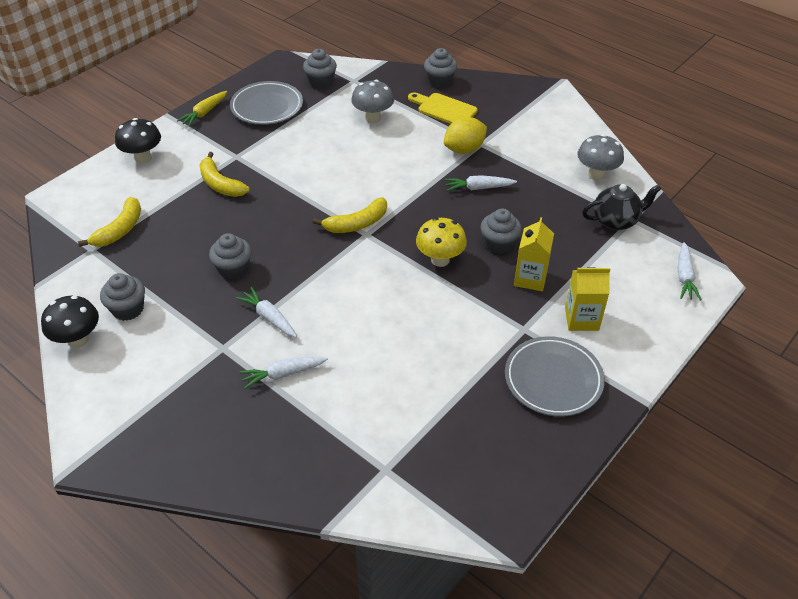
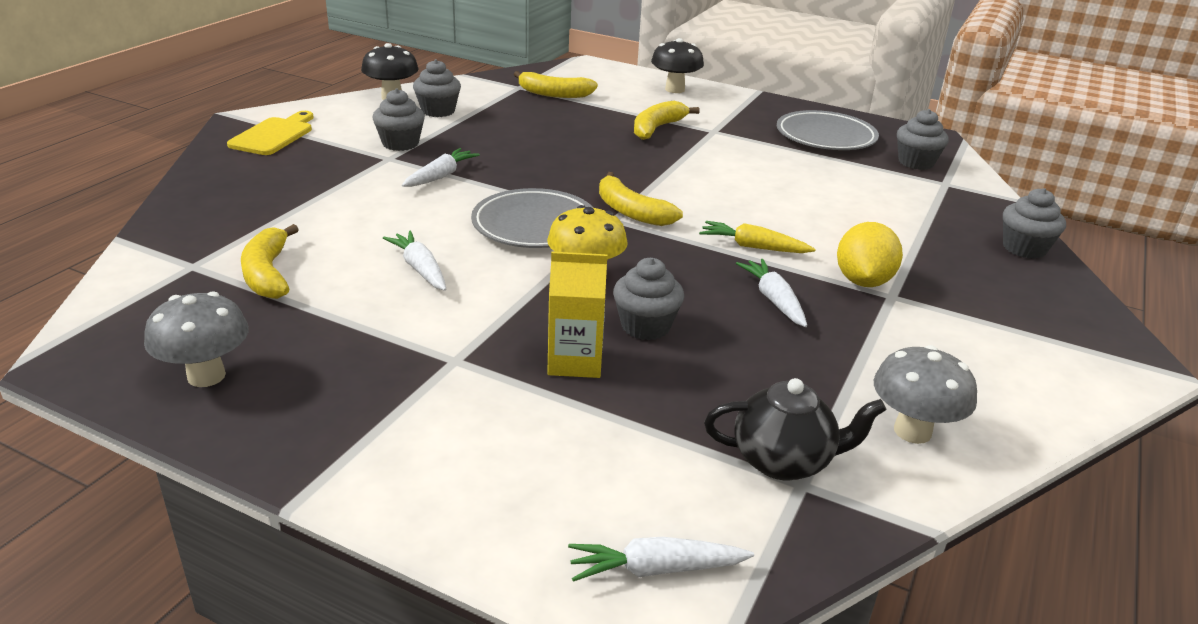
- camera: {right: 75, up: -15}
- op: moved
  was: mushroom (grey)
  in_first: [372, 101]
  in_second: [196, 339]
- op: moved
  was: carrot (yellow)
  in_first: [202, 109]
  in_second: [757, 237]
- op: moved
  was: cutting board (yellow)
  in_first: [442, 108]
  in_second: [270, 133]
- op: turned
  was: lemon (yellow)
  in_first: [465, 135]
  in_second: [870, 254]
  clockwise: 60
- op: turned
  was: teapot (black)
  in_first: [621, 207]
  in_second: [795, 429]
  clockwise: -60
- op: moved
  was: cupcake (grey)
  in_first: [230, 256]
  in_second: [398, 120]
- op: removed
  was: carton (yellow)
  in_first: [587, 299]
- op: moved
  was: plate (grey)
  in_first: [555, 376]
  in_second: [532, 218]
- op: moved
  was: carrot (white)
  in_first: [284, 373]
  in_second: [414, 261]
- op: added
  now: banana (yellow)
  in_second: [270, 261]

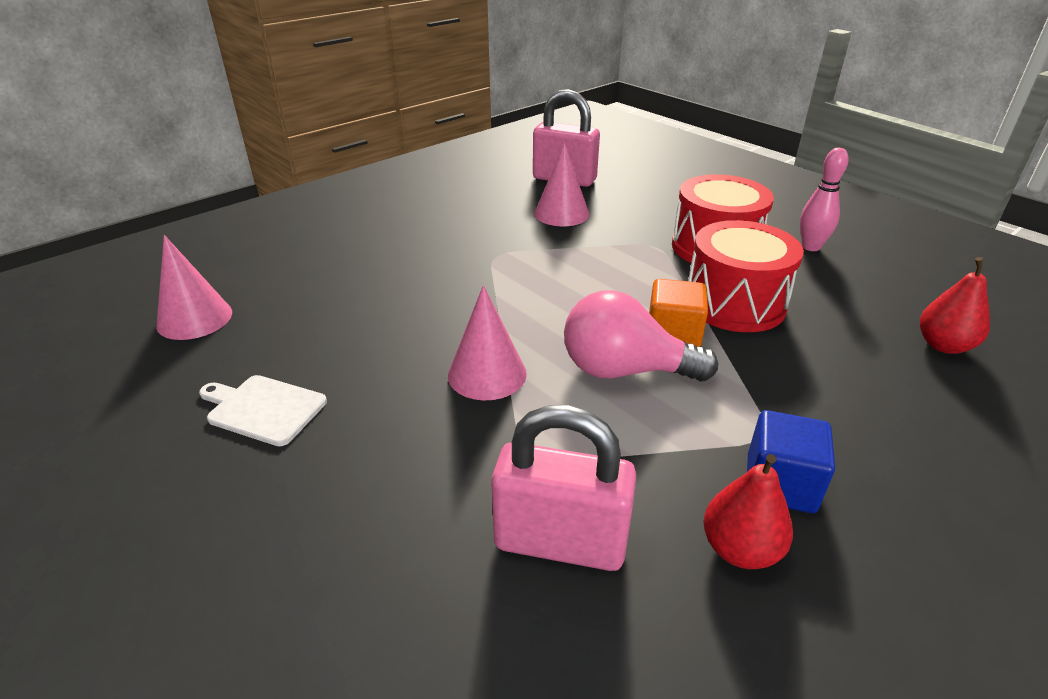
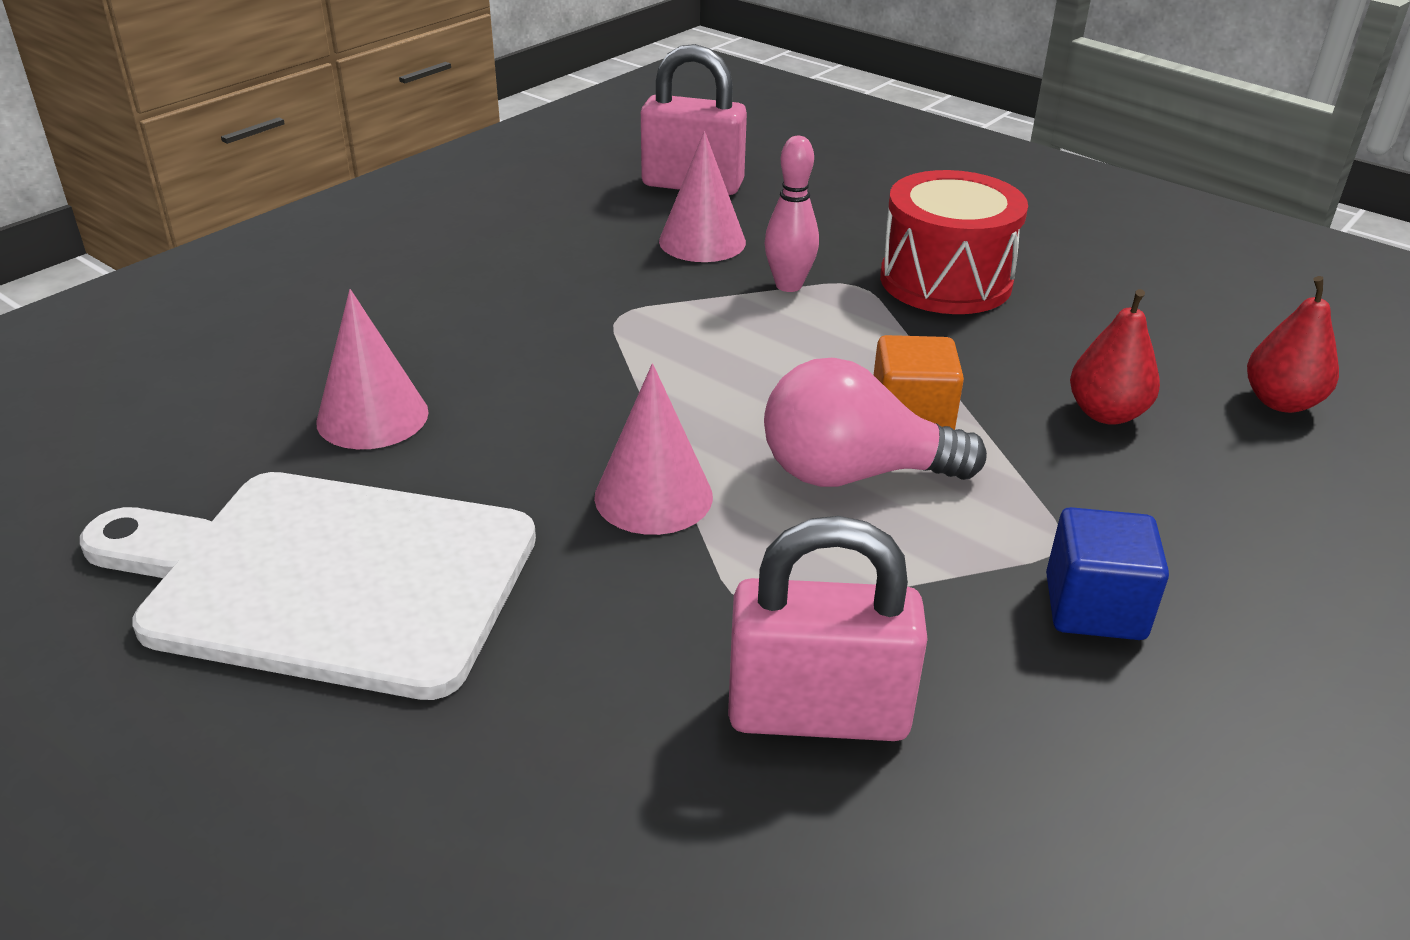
- camera: {right: -10, up: 0}
- op: moved
  was: bowling pin (pink)
  in_first: [824, 199]
  in_second: [792, 214]
- op: removed
  was: drum (red)
  in_first: [746, 276]
- op: moved
  was: cone (pink)
  in_first: [194, 287]
  in_second: [372, 369]
- op: resized
  was: cutting board (white)
  in_first: [263, 410]
  in_second: [308, 586]
  ratio: 2.24
- op: moved
  was: pear (red)
  in_first: [748, 511]
  in_second: [1115, 357]

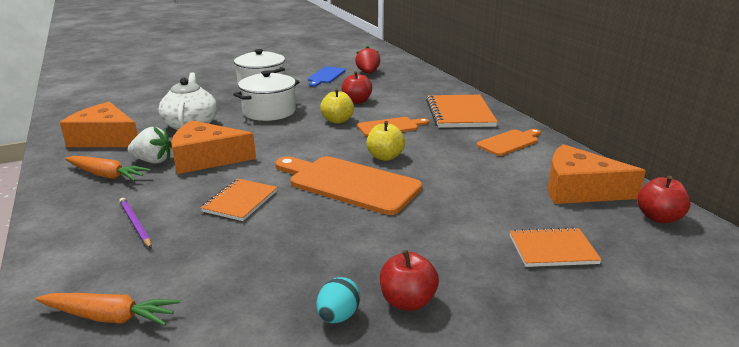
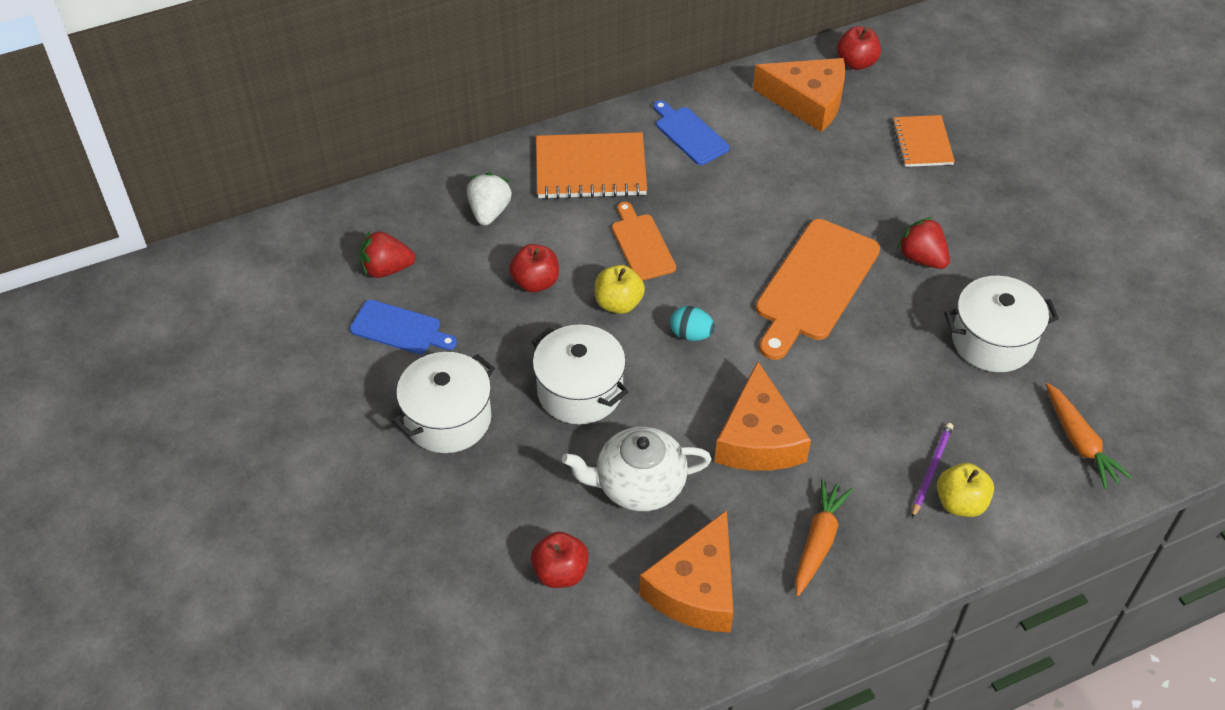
- camera: {right: -90, up: 25}
- op: moved
  was: apple (yellow)
  in_first: [386, 141]
  in_second: [965, 490]
- op: moved
  was: strawberry (white)
  in_first: [150, 144]
  in_second: [489, 199]
- op: recoloured
  was: cutting board (orange)
  now: cutting board (blue)
  in_first: [508, 142]
  in_second: [691, 132]
- op: turned
  was: cheese (orange)
  in_first: [597, 174]
  in_second: [799, 95]
  clockwise: -90
- op: removed
  was: notebook (orange)
  in_first: [239, 200]
- op: turned
  was: pencil (purple)
  in_first: [135, 223]
  in_second: [932, 470]
  clockwise: 150
- op: moved
  was: apple (red)
  in_first: [409, 280]
  in_second: [560, 560]
- op: moved
  was: egg (turquoise)
  in_first: [338, 300]
  in_second: [692, 323]
- op: turned
  was: carrot (orange)
  in_first: [107, 309]
  in_second: [1089, 436]
  clockwise: 150
- op: added
  now: strawberry (red)
  in_second: [923, 243]
- op: added
  now: pot (white)
  in_second: [1001, 324]

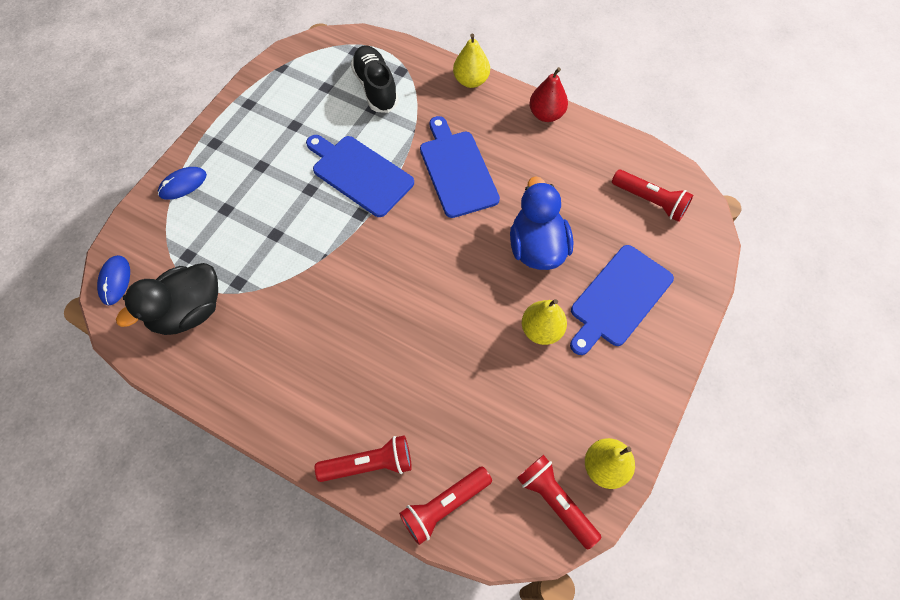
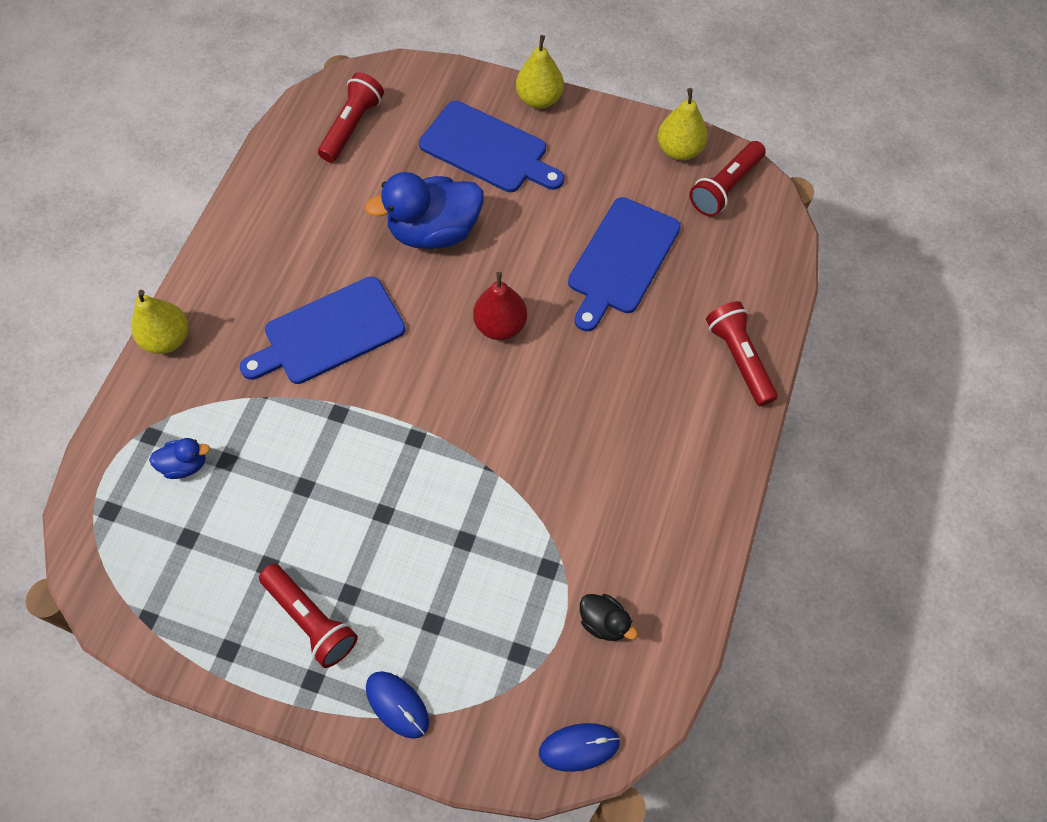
- camera: {right: -100, up: 0}
- op: replaced
  was: shoe (black)
  now: duck (blue)
  in_first: [375, 79]
  in_second: [179, 458]
- op: moved
  was: pear (red)
  in_first: [548, 94]
  in_second: [500, 306]
- op: moved
  was: cutting board (blue)
  in_first: [360, 176]
  in_second: [624, 264]
- op: resized
  was: duck (black)
  in_first: [167, 299]
  in_second: [609, 617]
  ratio: 0.48
- op: moved
  was: pear (yellow)
  in_first: [544, 322]
  in_second: [540, 72]
- op: moved
  was: flashlight (red)
  in_first: [445, 506]
  in_second: [308, 616]

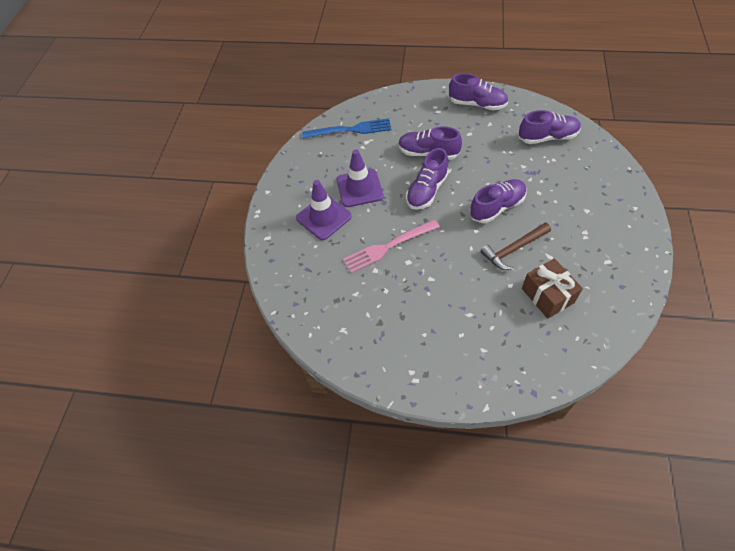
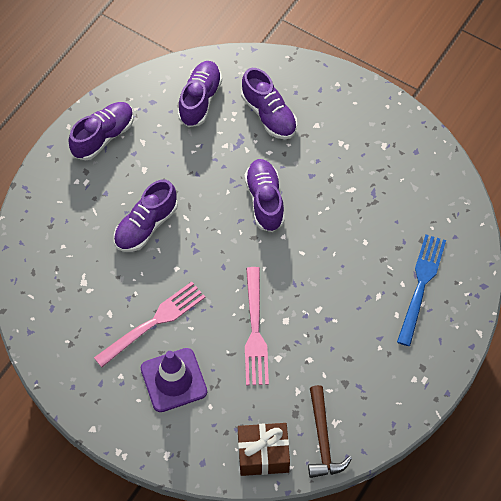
- camera: {right: -70, up: 5}
- op: moved
  was: fork (blue)
  in_first: [346, 128]
  in_second: [421, 290]
- op: moved
  was: shoe (purple)
  in_first: [427, 179]
  in_second: [269, 103]
- op: replaced
  was: traffic cone (purple)
  now: fork (pink)
  in_first: [360, 178]
  in_second: [149, 324]
- op: moved
  was: hammer (brown)
  in_first: [515, 246]
  in_second: [330, 431]
- op: moved
  was: gift (brown)
  in_first: [552, 288]
  in_second: [264, 449]

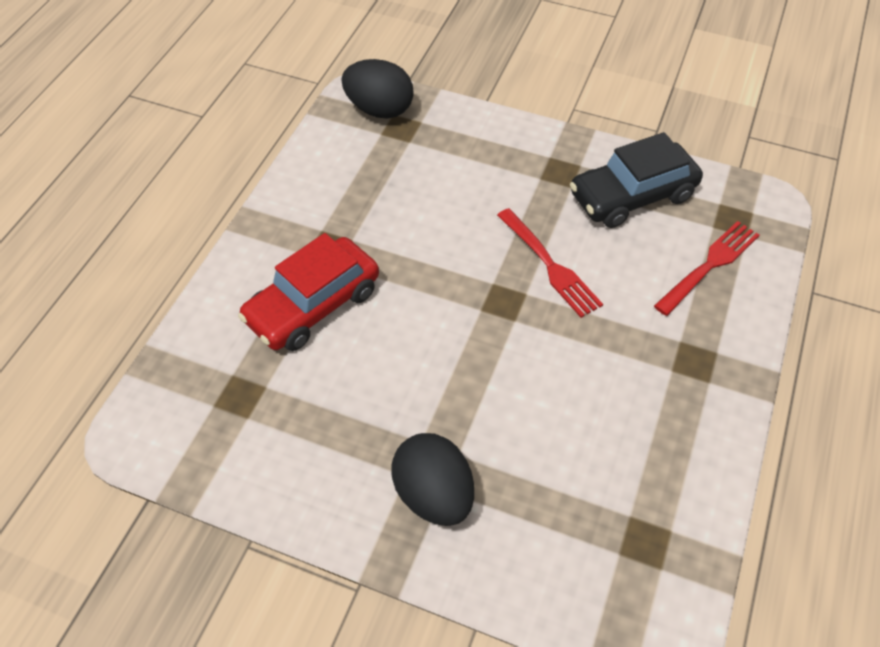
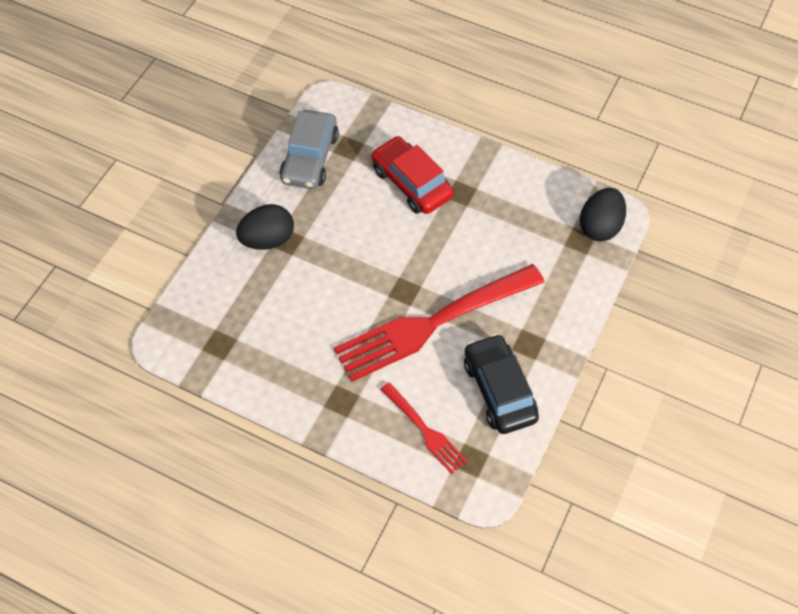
- camera: {right: 95, up: 5}
- op: resized
  was: fork (red)
  in_first: [550, 263]
  in_second: [439, 323]
  ratio: 2.05
- op: added
  now: car (grey)
  in_second: [309, 149]

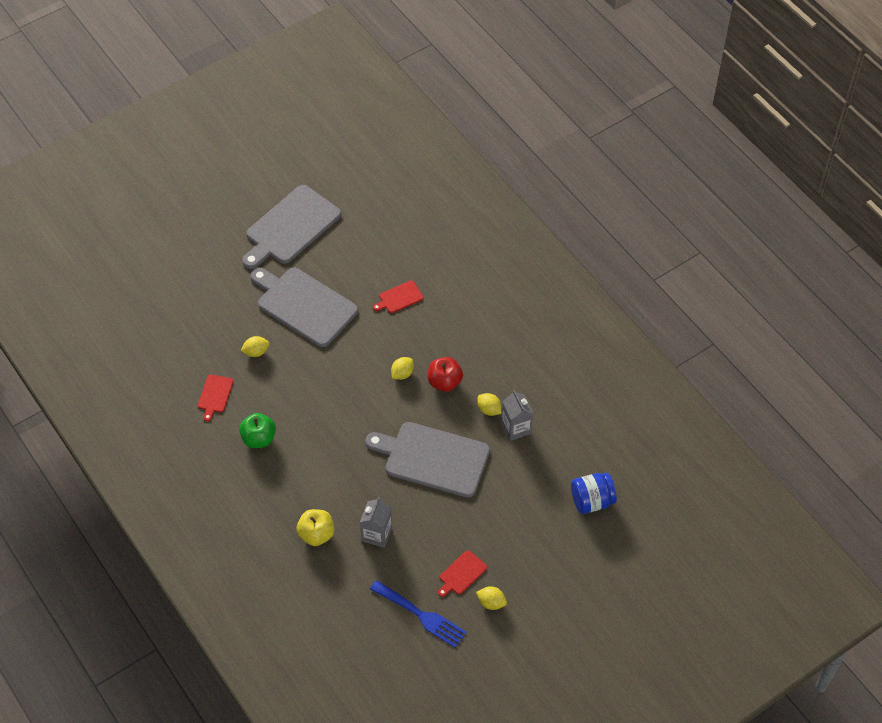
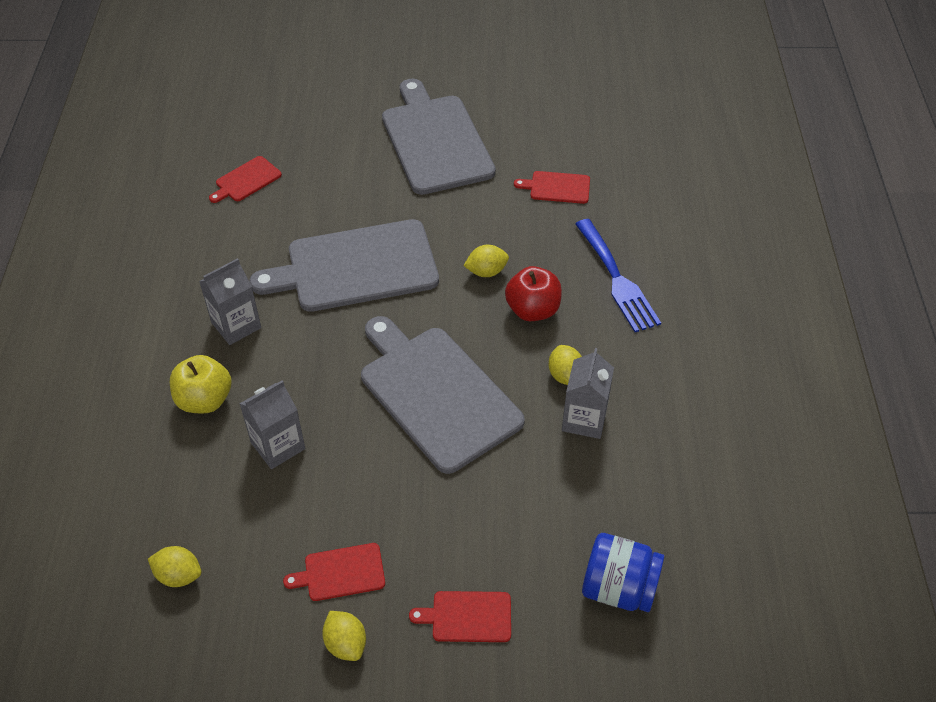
- camera: {right: 35, up: -5}
- op: moved
  was: cutting board (grey)
  in_first: [291, 227]
  in_second: [344, 265]
- op: moved
  was: lemon (yellow)
  in_first: [254, 346]
  in_second: [174, 566]
- op: removed
  was: apple (green)
  in_first: [257, 430]
- op: moved
  was: fork (blue)
  in_first: [418, 614]
  in_second: [618, 275]
- op: added
  now: carton (grey)
  in_second: [230, 301]
- op: added
  now: cutting board (red)
  in_second: [460, 616]

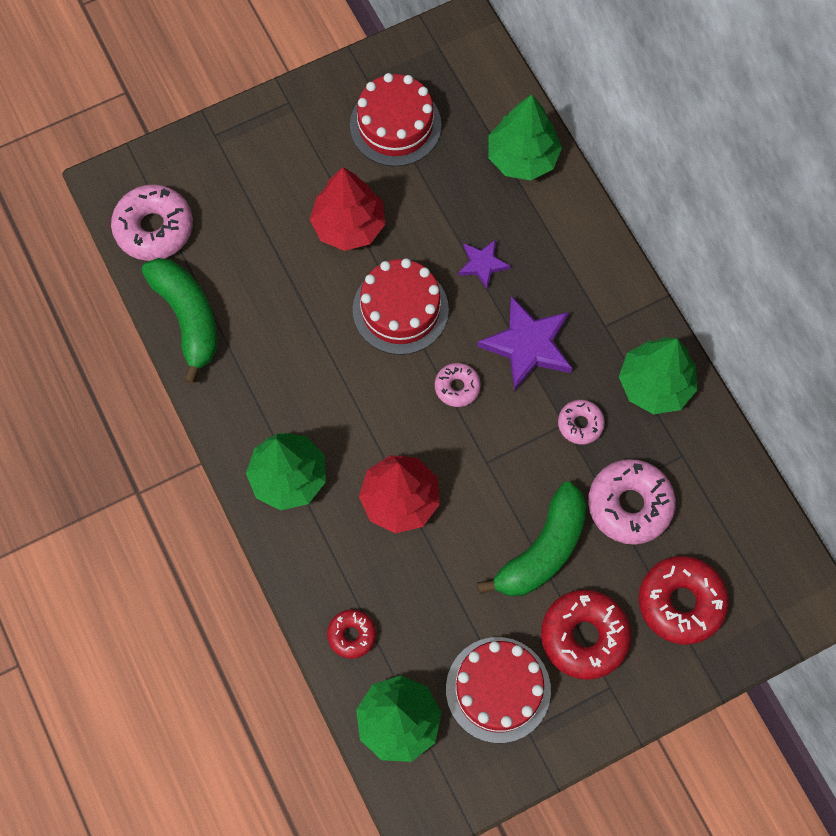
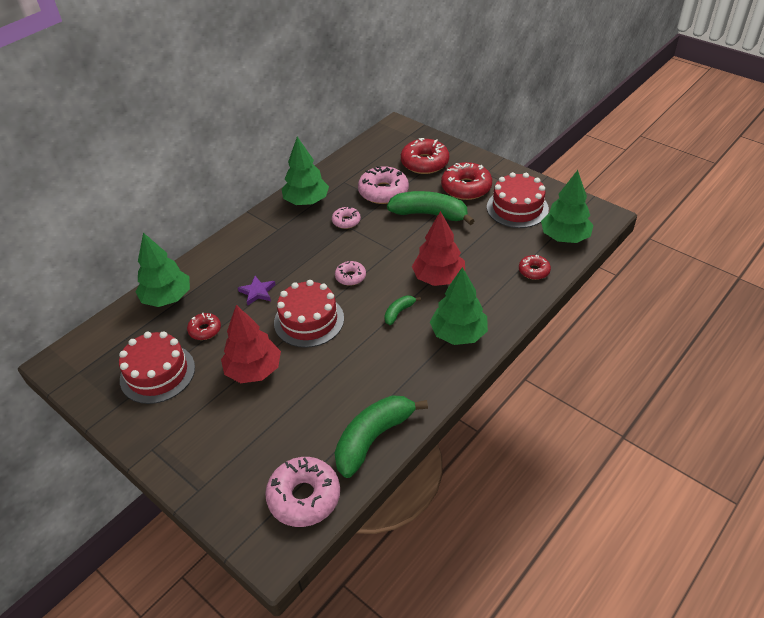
- camera: {right: -110, up: -25}
- op: removed
  was: star (purple)
  in_first: [524, 344]
- op: added
  now: banana (green)
  in_second: [402, 310]
- op: added
  now: donut (red)
  in_second: [204, 326]

